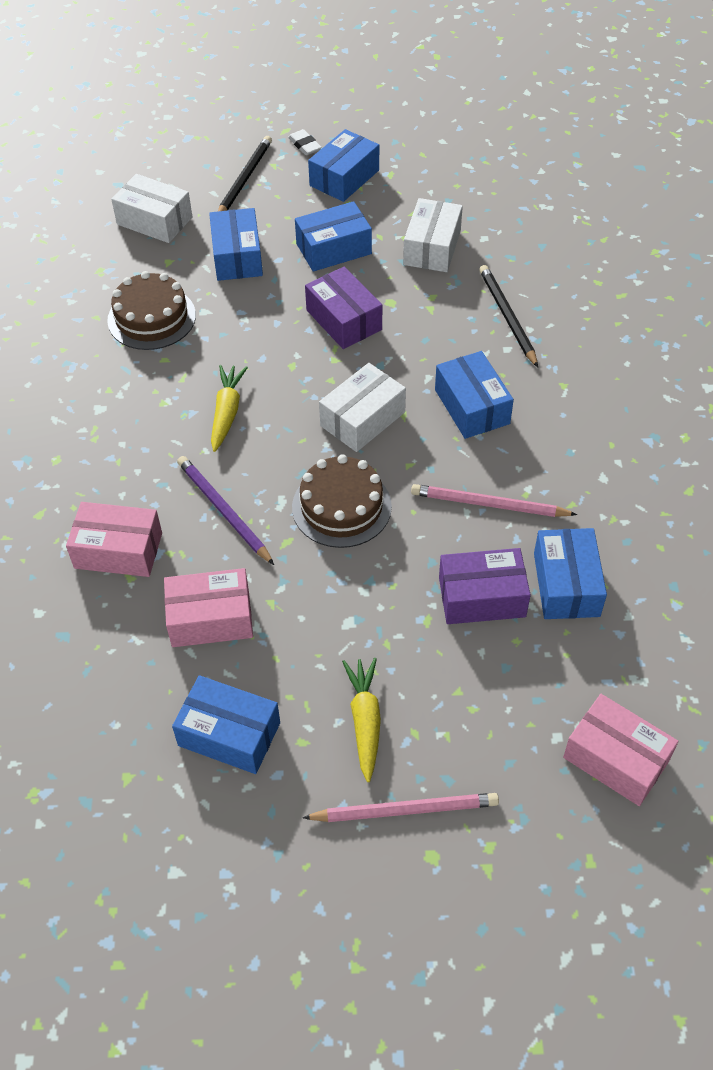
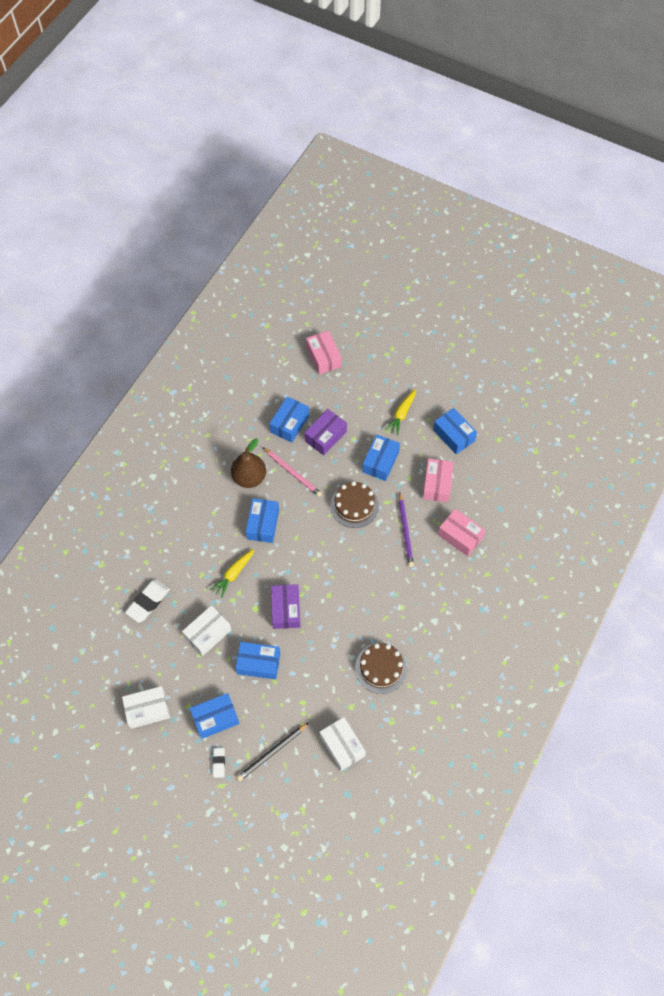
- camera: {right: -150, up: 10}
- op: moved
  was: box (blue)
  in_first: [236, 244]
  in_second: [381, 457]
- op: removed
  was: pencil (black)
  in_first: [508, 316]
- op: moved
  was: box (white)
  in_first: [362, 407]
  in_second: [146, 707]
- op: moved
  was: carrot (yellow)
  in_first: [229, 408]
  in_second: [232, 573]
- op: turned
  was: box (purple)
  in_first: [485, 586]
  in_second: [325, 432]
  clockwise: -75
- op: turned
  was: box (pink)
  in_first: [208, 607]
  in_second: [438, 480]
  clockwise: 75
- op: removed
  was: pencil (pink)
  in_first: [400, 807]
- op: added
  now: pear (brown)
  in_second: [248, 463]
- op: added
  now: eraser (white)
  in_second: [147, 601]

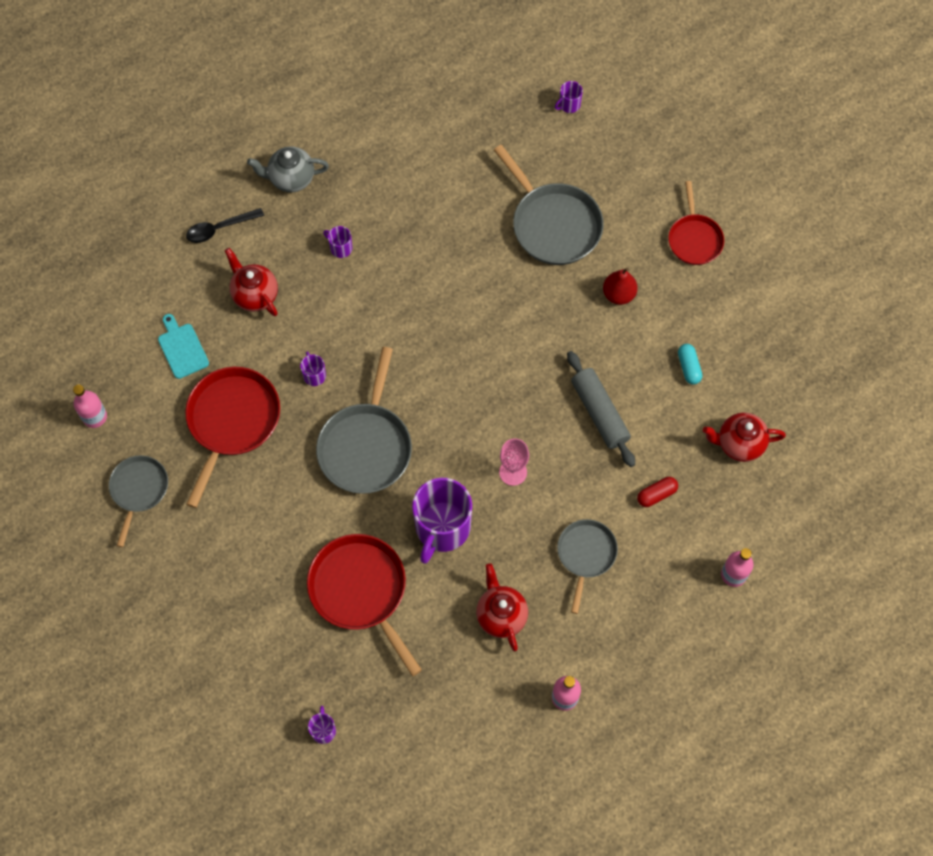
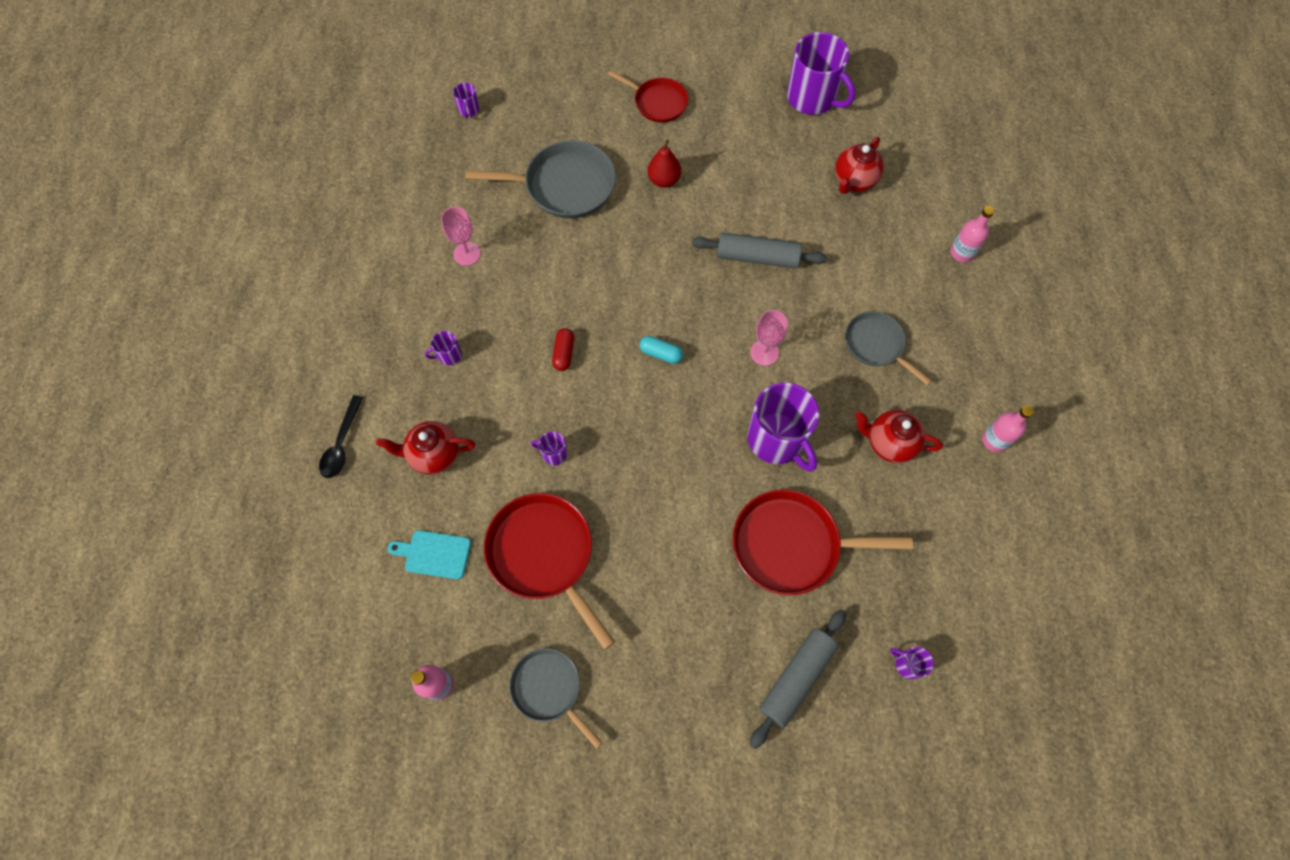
- camera: {right: -55, up: 0}
- op: removed
  was: teapot (grey)
  in_first: [288, 169]
- op: moved
  was: capsule (turquoise)
  in_first: [690, 364]
  in_second: [661, 350]
- op: removed
  was: pan (grey)
  in_first: [364, 420]
- op: moved
  was: capsule (red)
  in_first: [657, 492]
  in_second: [563, 349]
- op: added
  now: mug (purple)
  in_second: [821, 73]
- op: added
  now: goblet (pink)
  in_second: [461, 236]
- op: added
  now: rolling pin (grey)
  in_second: [798, 679]

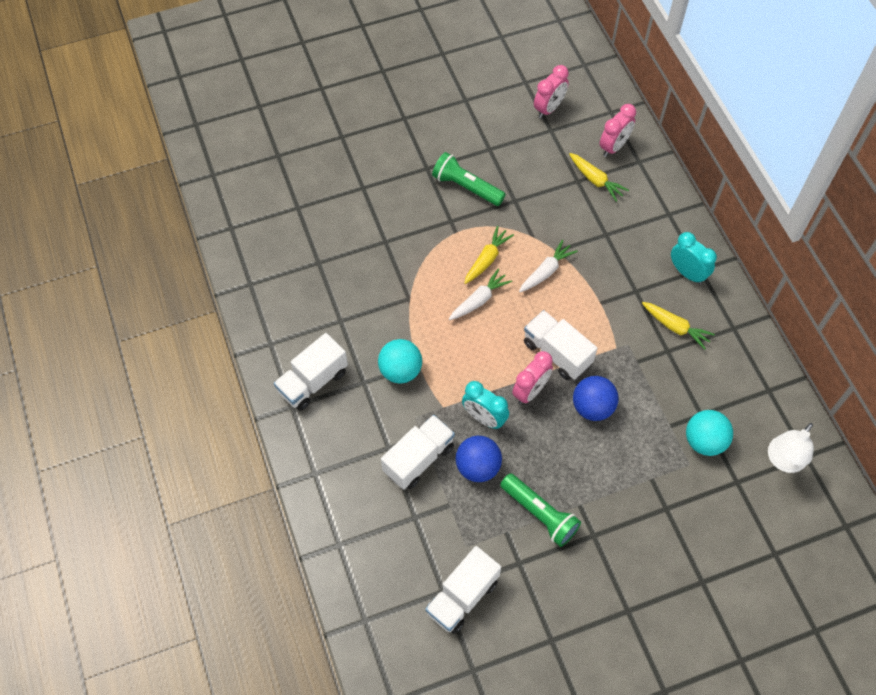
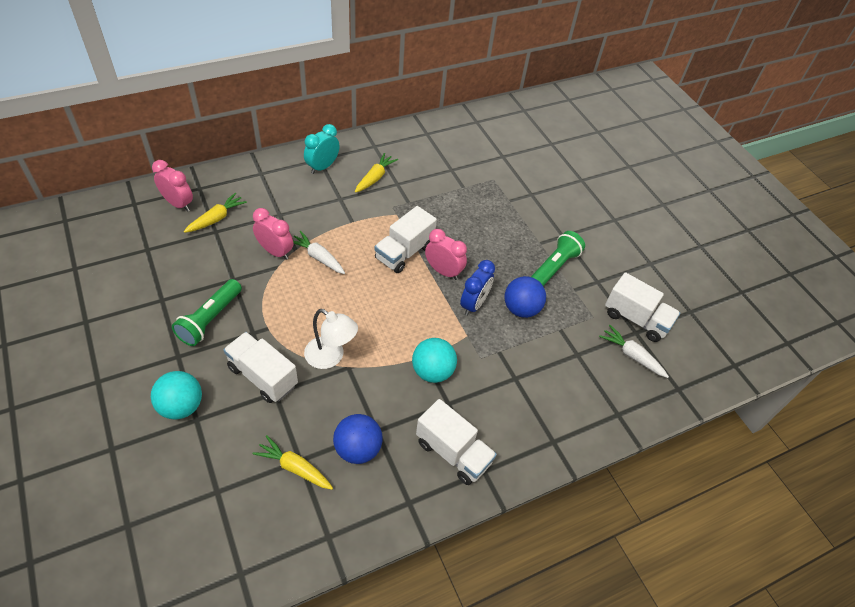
- camera: {right: -100, up: -10}
- op: moved
  was: clock (pink)
  in_first: [551, 91]
  in_second: [273, 234]
- op: moved
  was: carrot (yellow)
  in_first: [489, 255]
  in_second: [292, 462]
- op: moved
  was: carrot (white)
  in_first: [480, 294]
  in_second: [634, 351]
- op: moved
  was: ball (blue)
  in_first: [596, 398]
  in_second: [358, 439]
- op: recoloured
  was: clock (turquoise)
  now: clock (blue)
  in_first: [485, 405]
  in_second: [477, 288]
- op: moved
  was: ball (turquoise)
  in_first: [709, 433]
  in_second: [176, 395]
- op: moved
  was: truck (white)
  in_first: [418, 452]
  in_second: [260, 367]
- op: moved
  was: lamp (white)
  in_first: [791, 448]
  in_second: [331, 339]

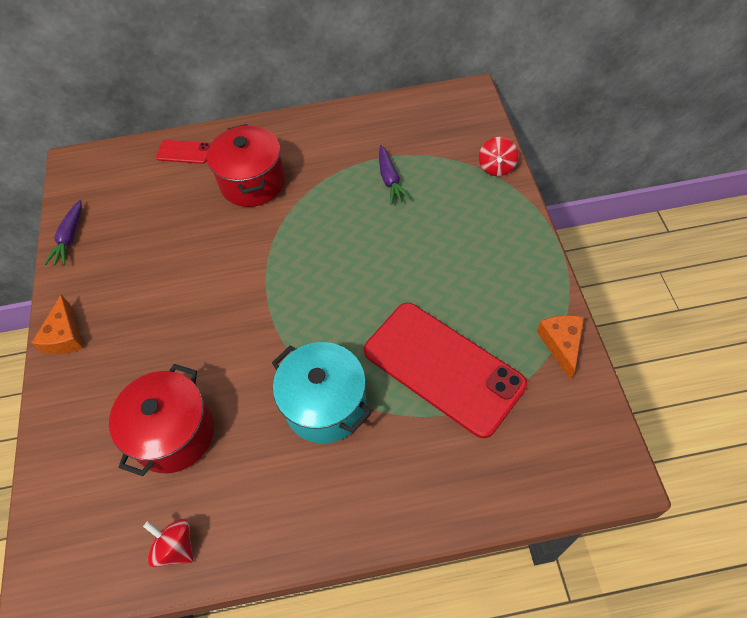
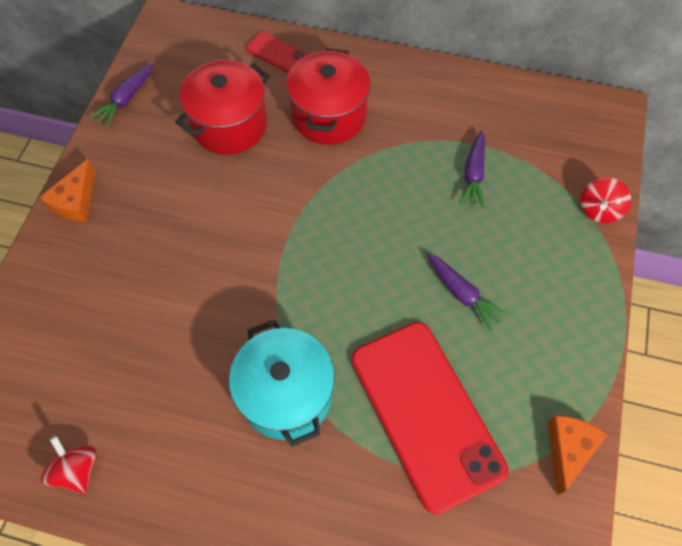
- camera: {right: 20, up: 5}
- op: moved
  was: pot (red)
  in_first: [161, 420]
  in_second: [222, 107]
- op: added
  now: carrot (purple)
  in_second: [468, 292]

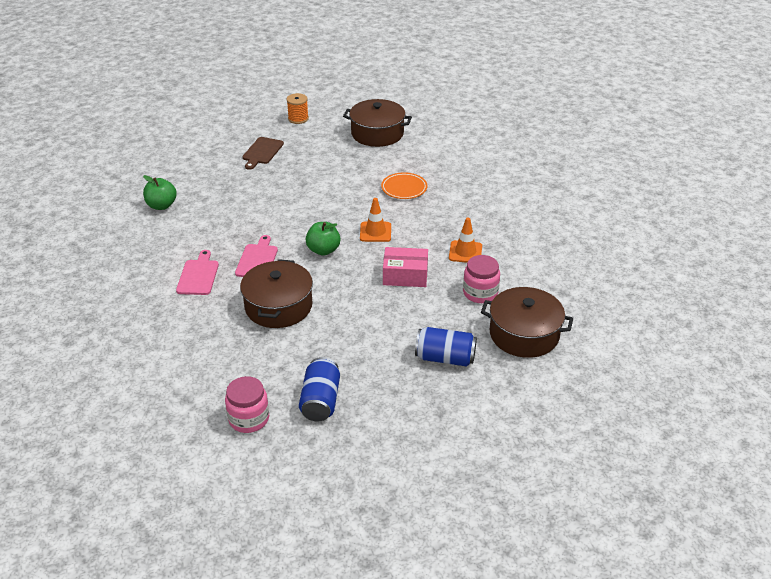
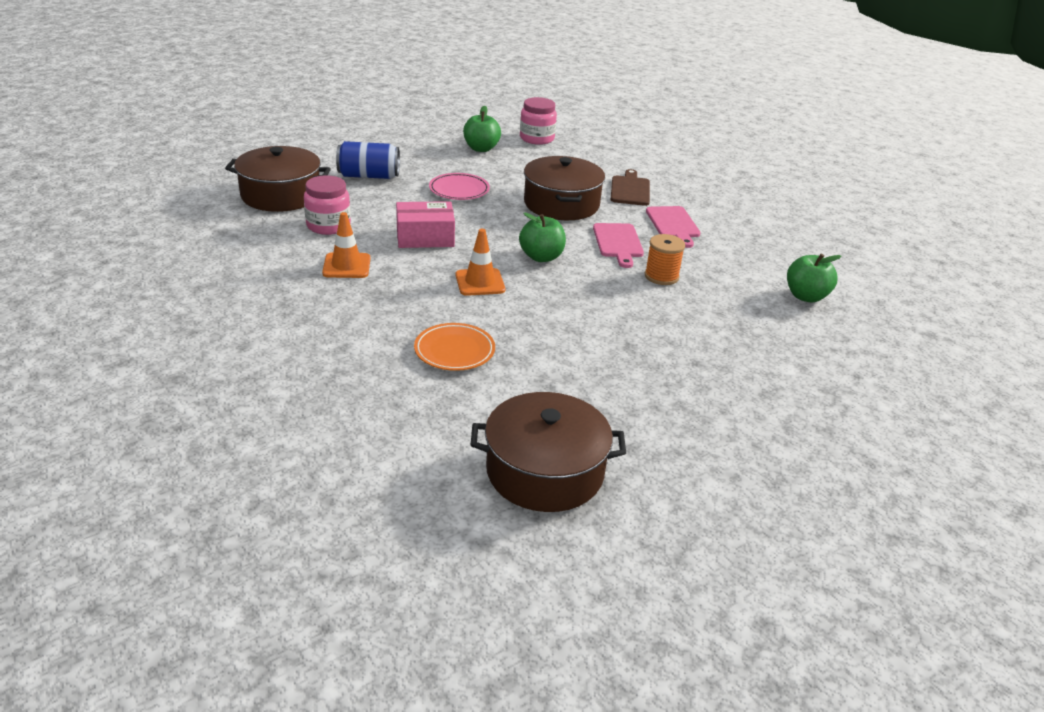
- camera: {right: 165, up: -5}
- op: moved
  was: spool (orange)
  in_first: [297, 108]
  in_second: [665, 259]
- op: moved
  was: cutting board (brown)
  in_first: [263, 153]
  in_second: [630, 187]
- op: replaced
  was: can (blue)
  now: apple (green)
  in_first: [319, 389]
  in_second: [482, 129]
- op: added
  now: plate (pink)
  in_second: [459, 186]

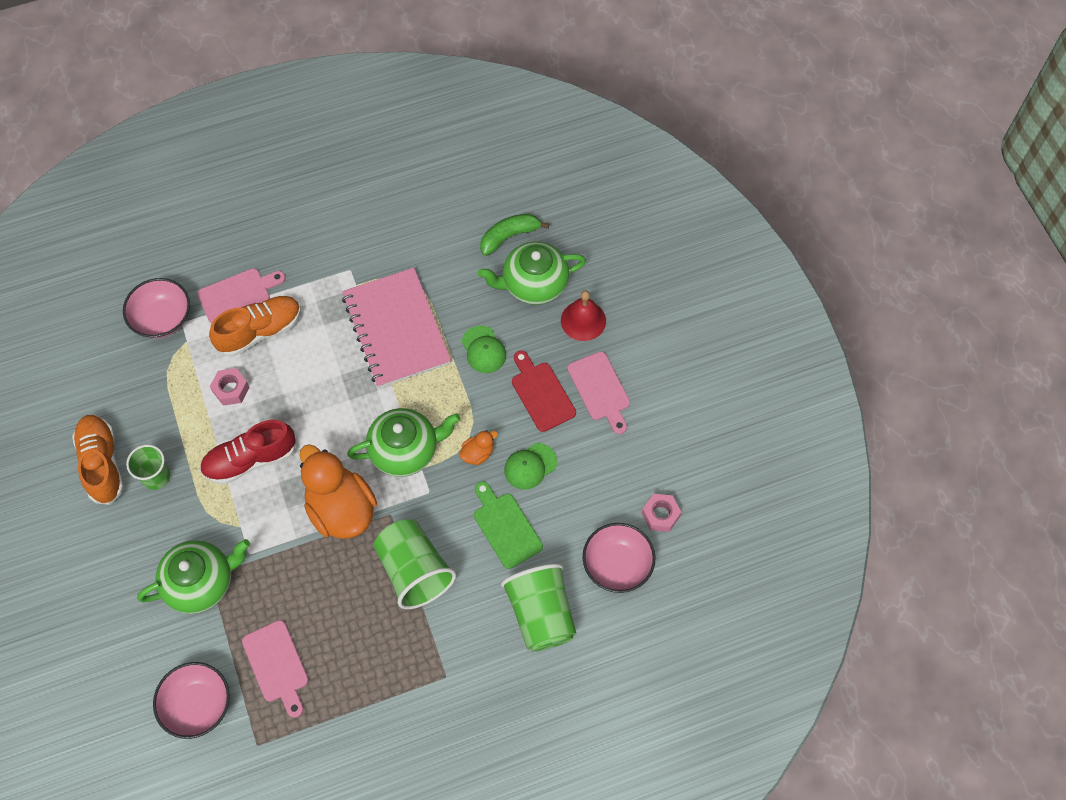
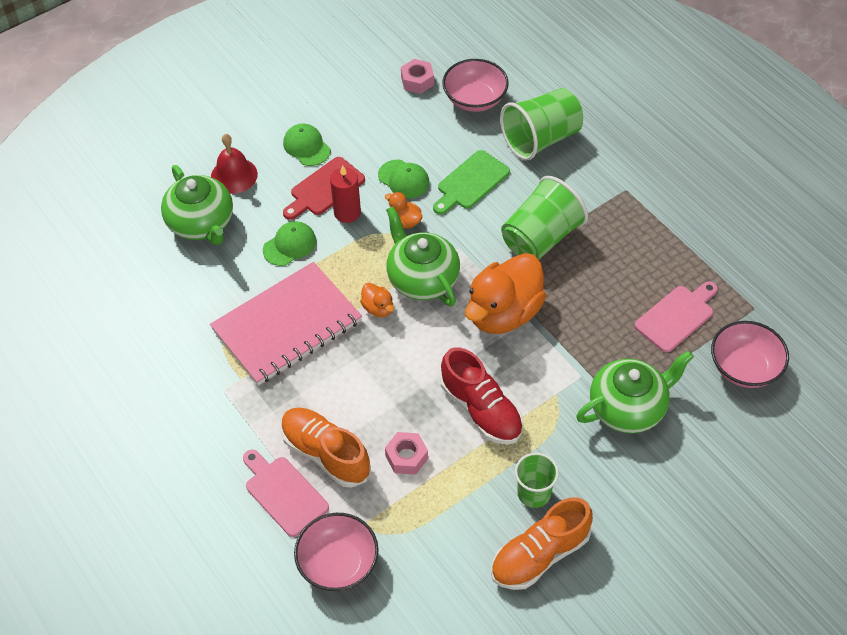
- camera: {right: -105, up: -10}
- op: removed
  was: banana (green)
  in_first: [514, 235]
- op: replaced
  was: cutting board (pink)
  now: cap (green)
  in_first: [599, 392]
  in_second: [306, 145]
- op: turned
  was: teapot (green)
  in_first: [193, 576]
  in_second: [635, 392]
  clockwise: 105
- op: added
  now: candle (red)
  in_second: [345, 194]
- op: added
  now: duck (orange)
  in_second: [377, 300]

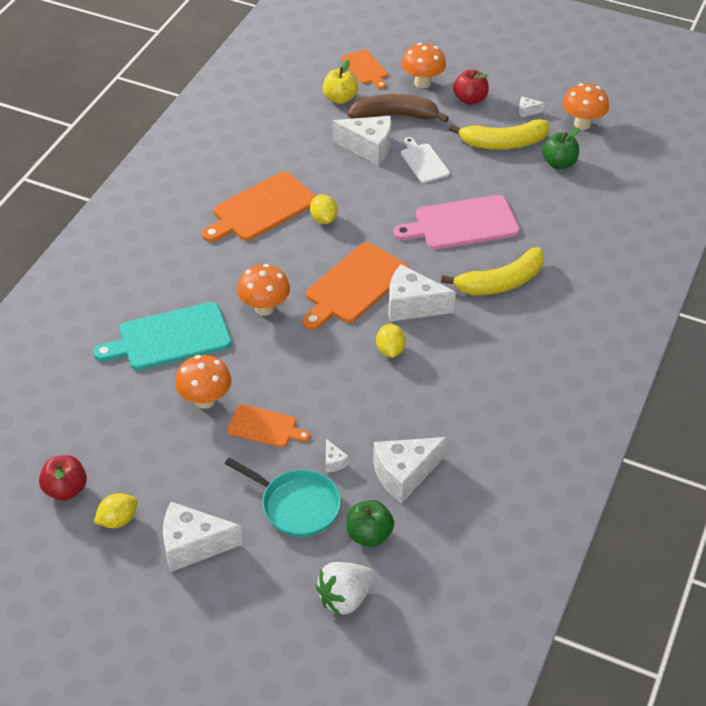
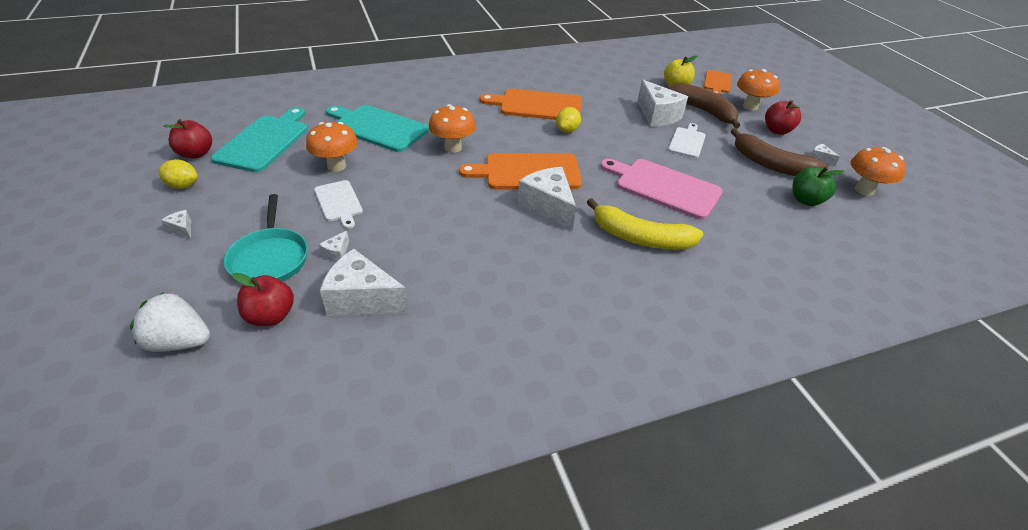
- camera: {right: 45, up: -5}
- op: recoloured
  was: banana (yellow)
  now: banana (brown)
  in_first: [499, 134]
  in_second: [779, 152]
- op: removed
  was: lemon (yellow)
  in_first: [391, 341]
- op: recoloured
  was: cutting board (orange)
  now: cutting board (white)
  in_first: [268, 425]
  in_second: [338, 204]
- op: recoloured
  was: apple (green)
  now: apple (red)
  in_first: [370, 523]
  in_second: [263, 299]
- op: resized
  was: cheese (white)
  in_first: [203, 537]
  in_second: [176, 224]
  ratio: 0.43
- op: added
  now: cutting board (turquoise)
  in_second: [259, 139]

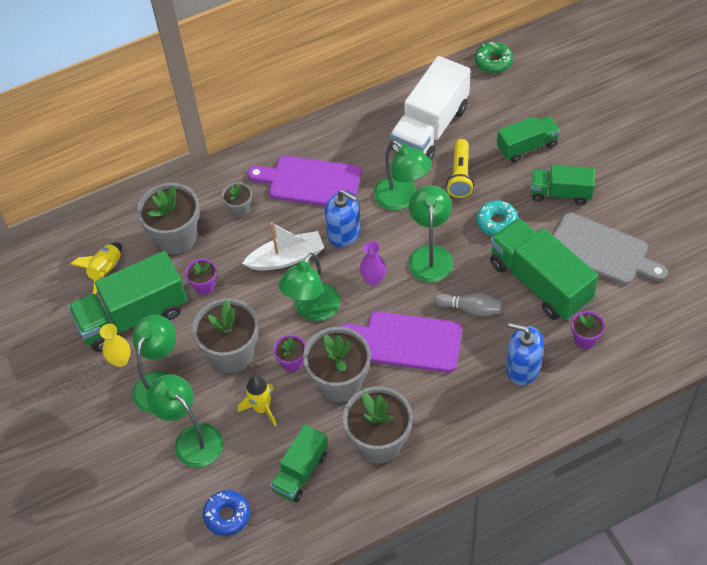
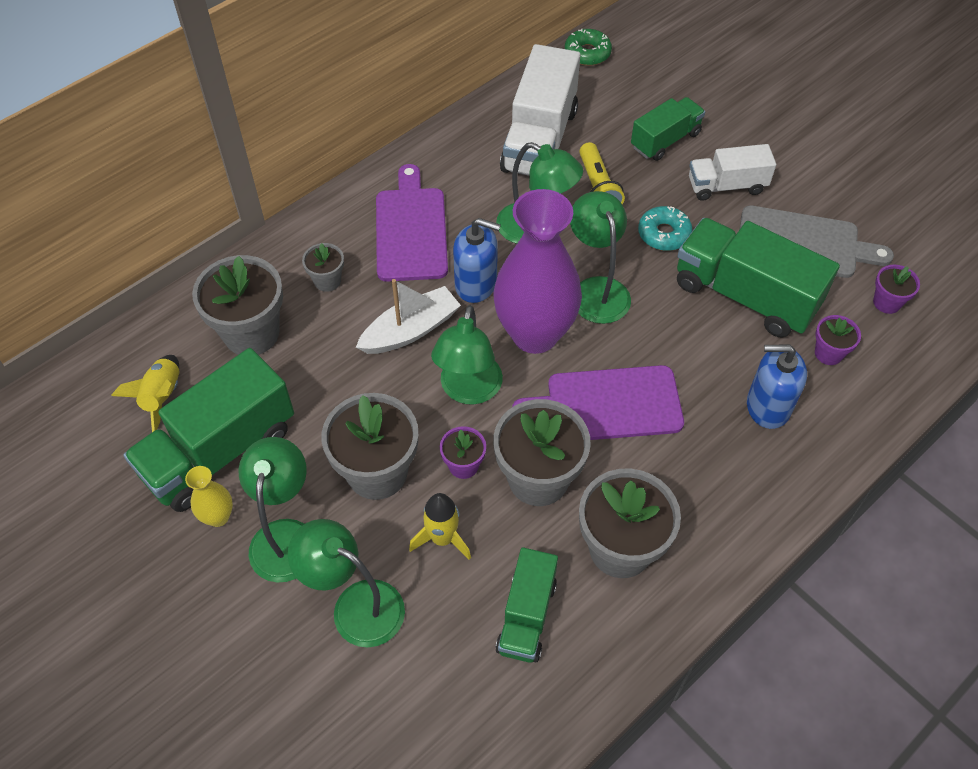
- camera: {right: -20, up: 0}
- op: turned
  was: cutting board (purple)
  in_first: [305, 181]
  in_second: [412, 222]
  clockwise: 90
- op: recoloured
  was: truck (green)
  now: truck (white)
  in_first: [563, 185]
  in_second: [732, 172]
- op: resized
  was: vase (purple)
  in_first: [373, 263]
  in_second: [537, 271]
  ratio: 2.37
- op: moved
  was: flower pot (purple)
  in_first: [201, 277]
  in_second: [896, 289]
- op: removed
  was: bowling pin (grey)
  in_first: [468, 305]
- op: removed
  was: donut (blue)
  in_first: [226, 513]

